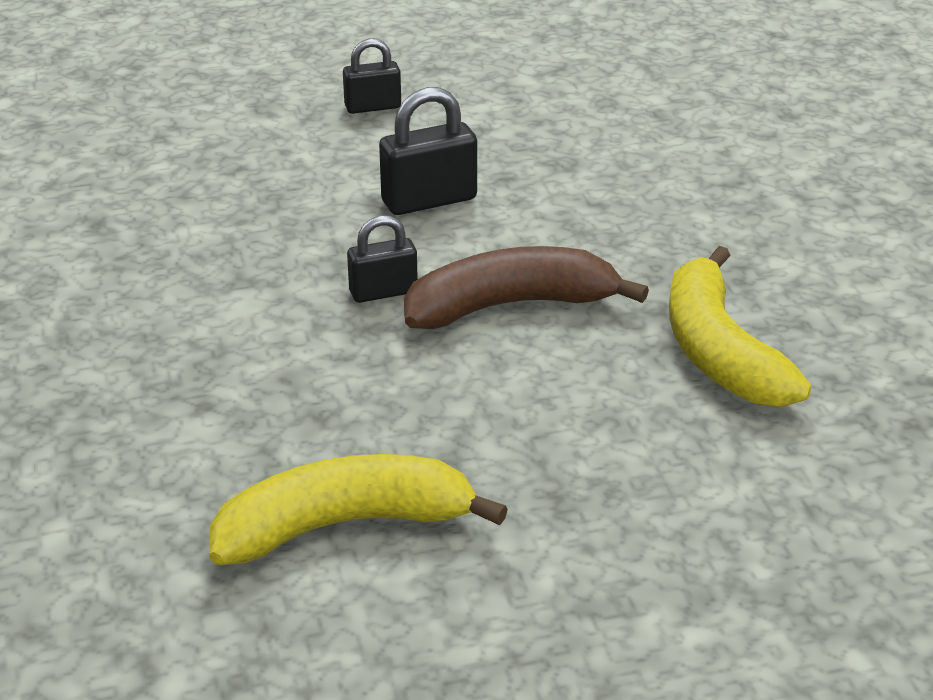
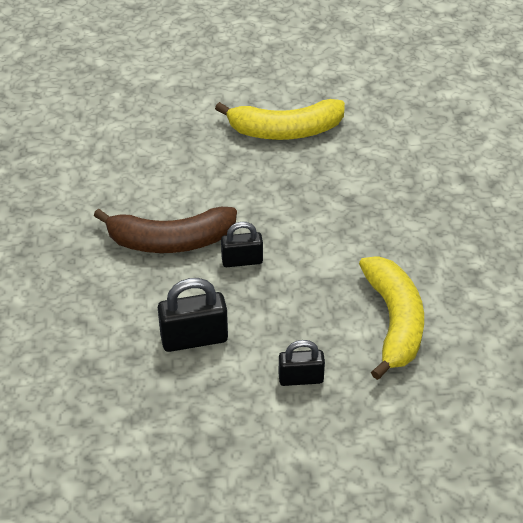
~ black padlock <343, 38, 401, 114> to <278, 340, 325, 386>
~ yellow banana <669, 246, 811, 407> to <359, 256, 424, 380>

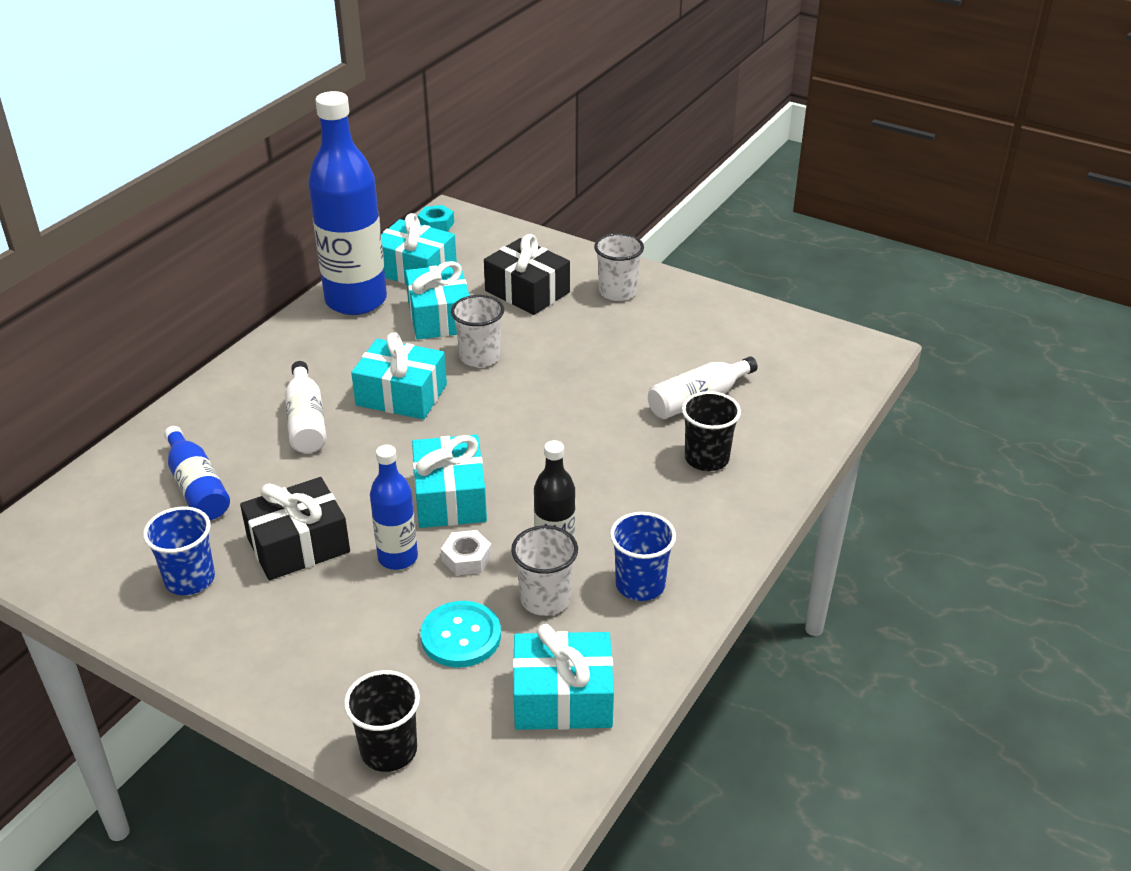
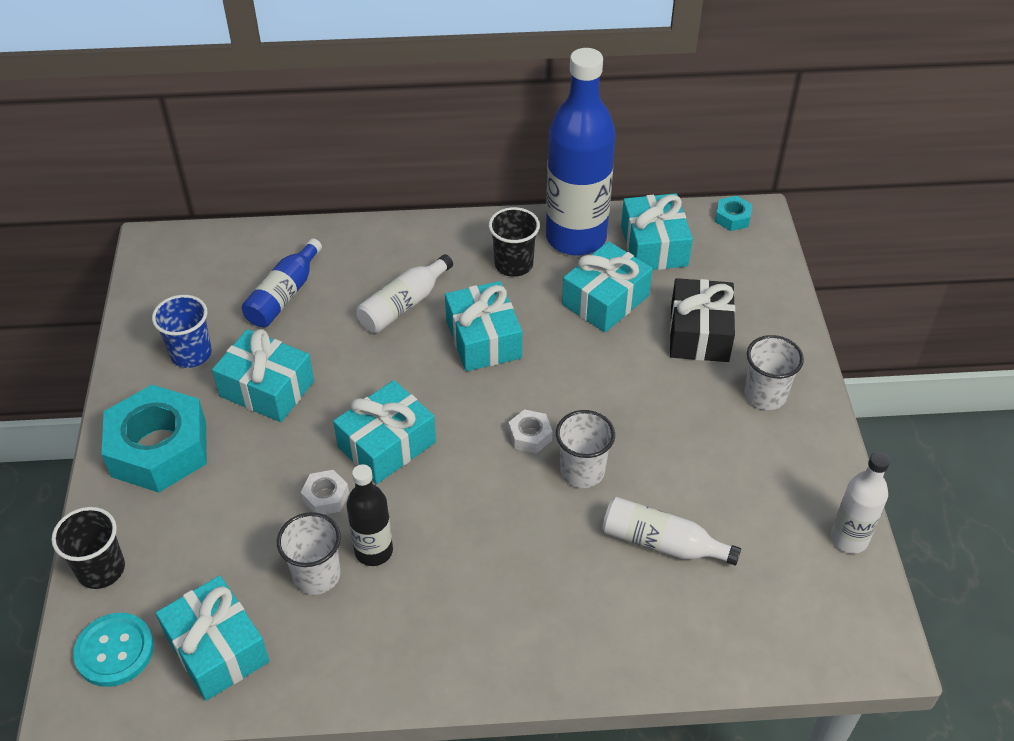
~ turquoise button <420, 601, 501, 668> to <73, 613, 154, 687>
+ turquoise nut <101, 385, 207, 493>
~ black gift <240, 477, 350, 580> to turquoise gift <212, 329, 314, 422>
~ black cup <682, 391, 741, 471> to <489, 207, 540, 277>
+ white nut <509, 409, 552, 453>
~ white cup <451, 295, 504, 367> to <556, 410, 615, 488>
+ white bottle <831, 452, 890, 554>
- blue bottle <370, 445, 418, 570>
- blue cup <610, 512, 676, 601>

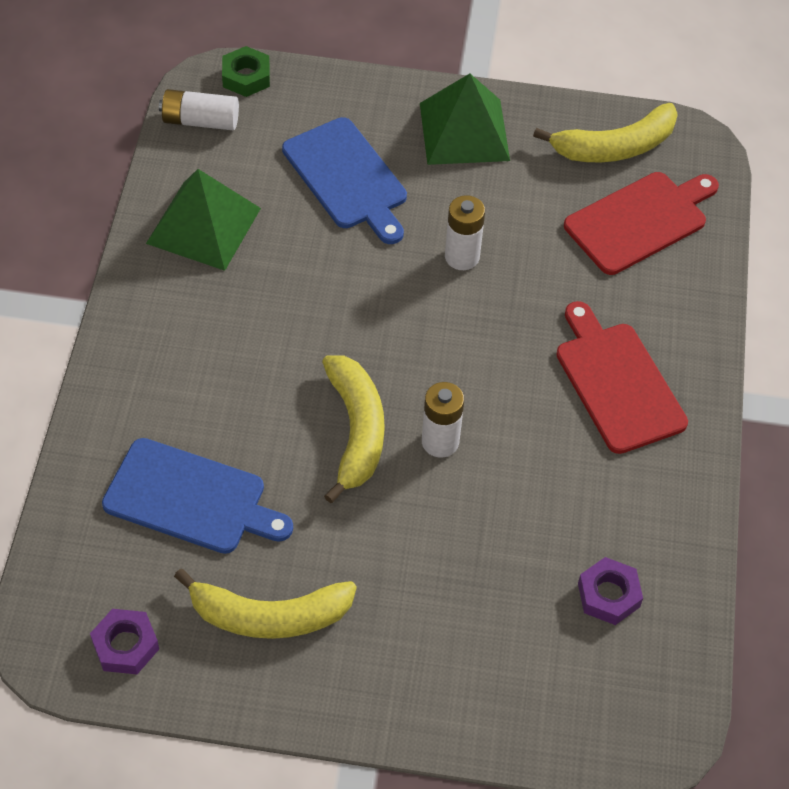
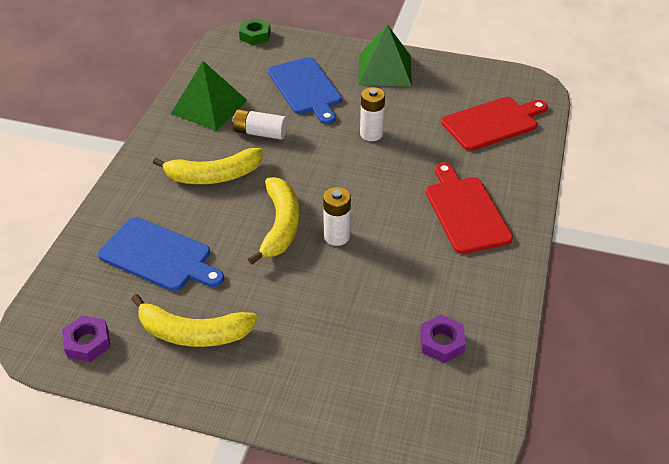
~ yellow banana <533, 103, 678, 162> to <153, 148, 263, 184>
~ white battery <159, 89, 239, 130> to <232, 109, 287, 140>

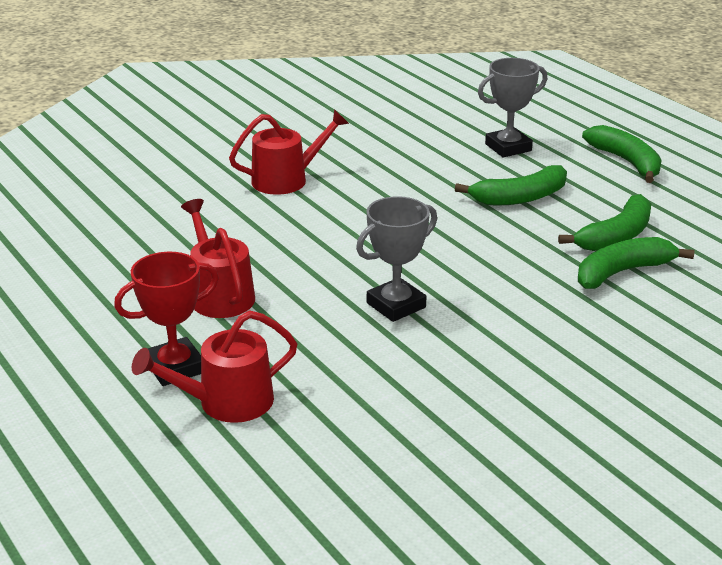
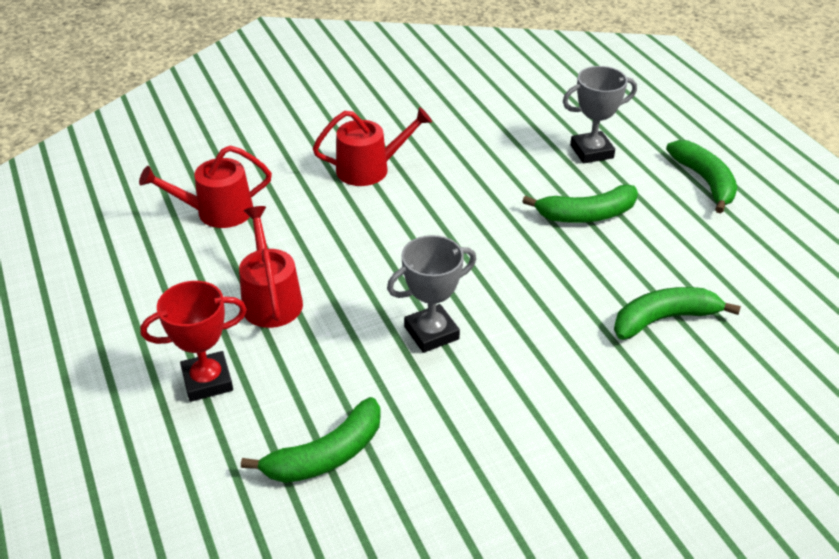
~ red watering can <132, 311, 297, 423> to <139, 146, 272, 228>
~ green banana <558, 194, 651, 251> to <241, 397, 381, 483>

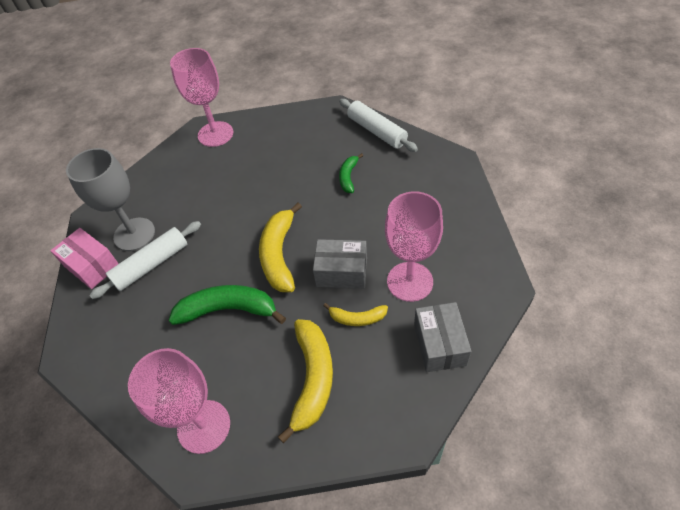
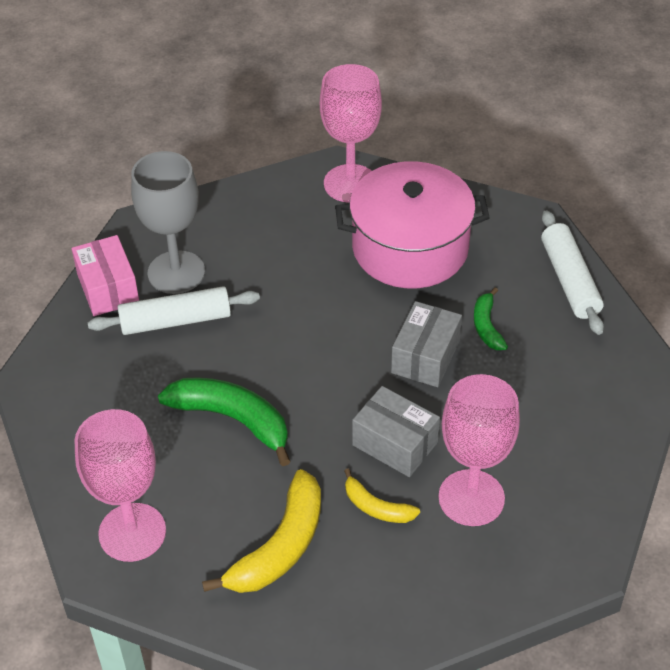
+ pink pot <335, 161, 490, 288>
~ grey box <414, 302, 472, 372> to <391, 301, 462, 387>
~ green banana <339, 153, 363, 193> = <474, 288, 508, 350> 45 degrees counterclockwise
- yellow banana <259, 203, 302, 292>

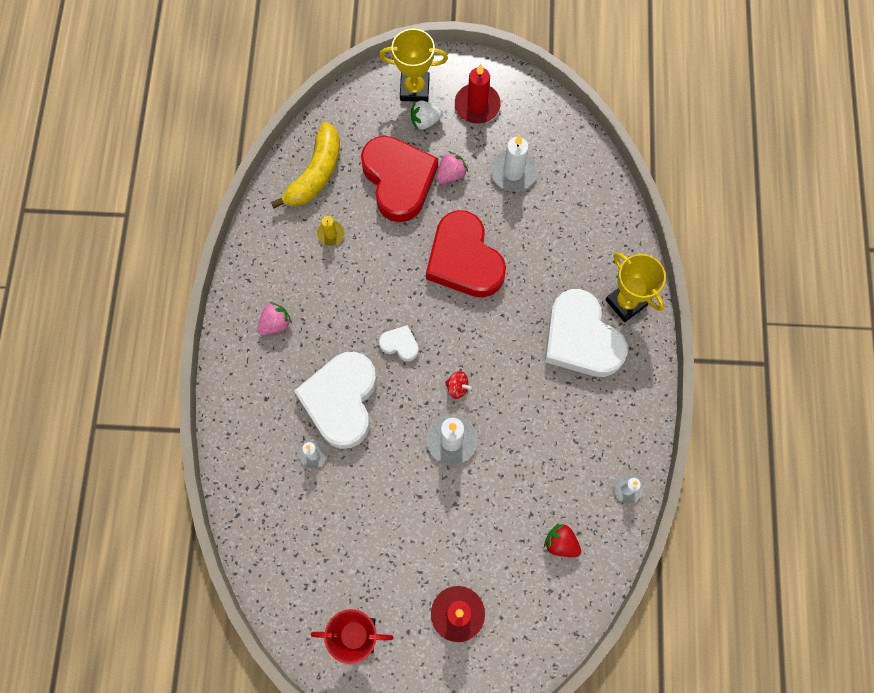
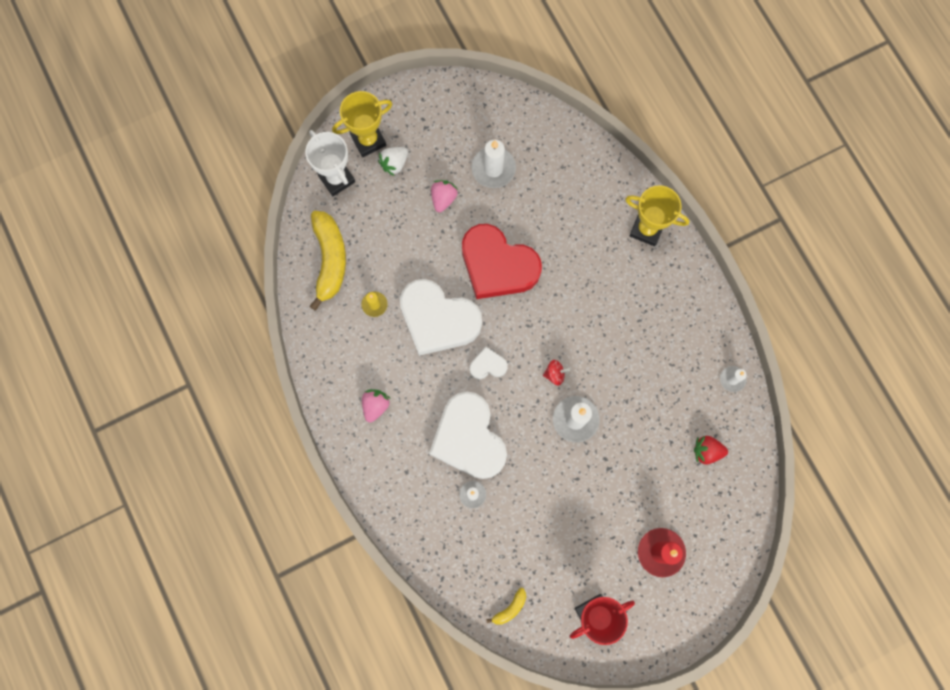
+ white trophy <305, 130, 355, 196>
~ white heart <545, 289, 628, 377> to <400, 279, 482, 356>
+ yellow banana <486, 588, 526, 625>
- red heart <361, 136, 438, 222>
- red candle <455, 64, 501, 123>

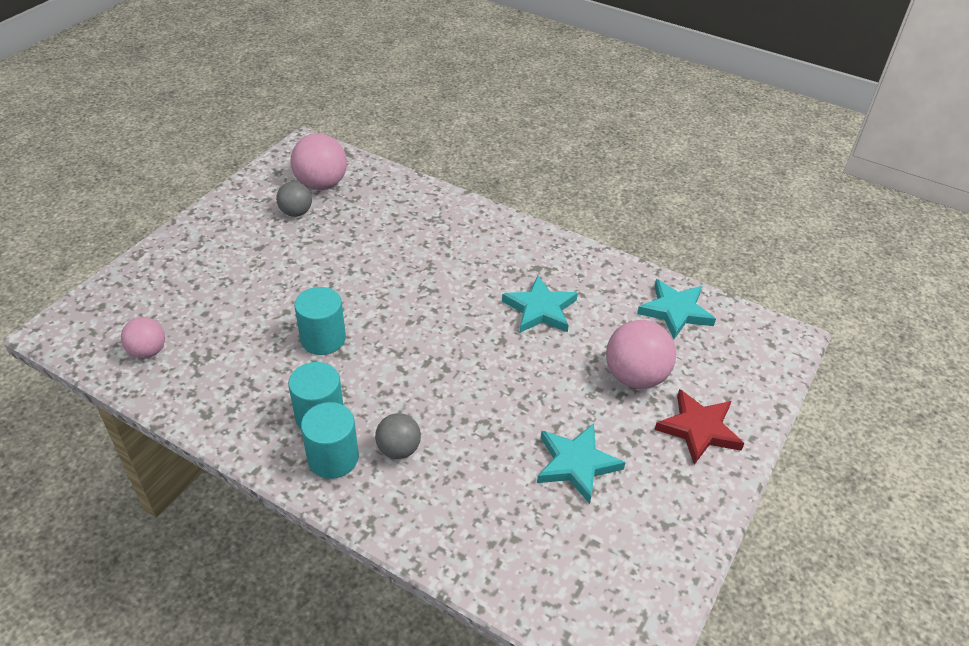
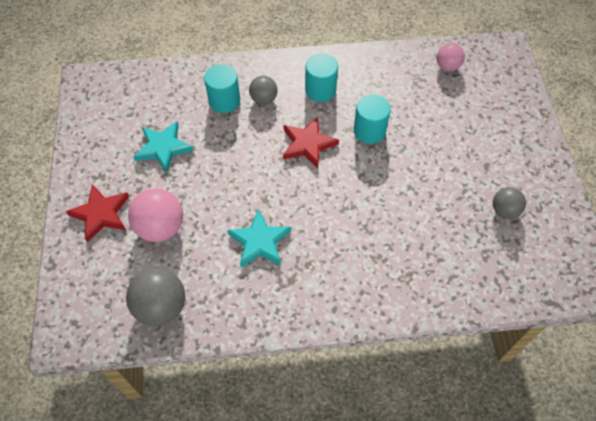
~ turquoise star <637, 279, 716, 339> to grey ball <126, 268, 185, 326>
~ turquoise cylinder <301, 402, 359, 479> to <204, 64, 240, 113>
+ red star <283, 117, 339, 169>
- pink ball <291, 134, 347, 190>

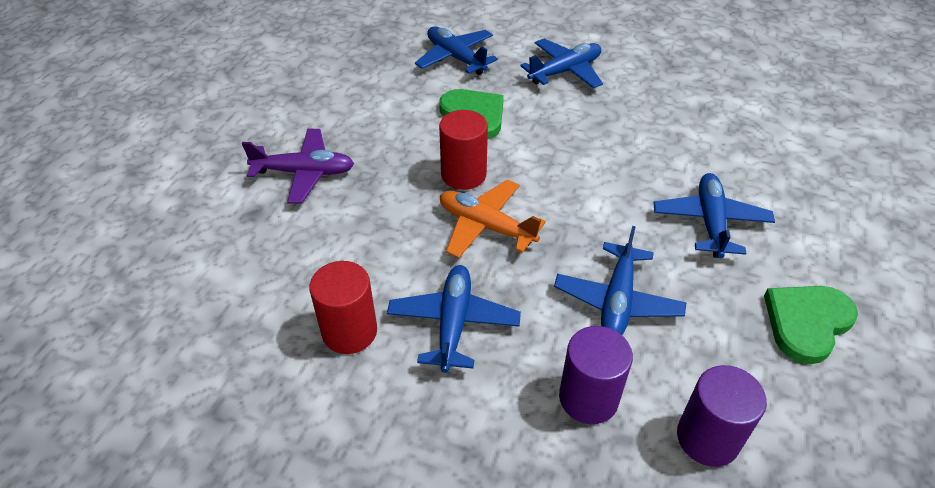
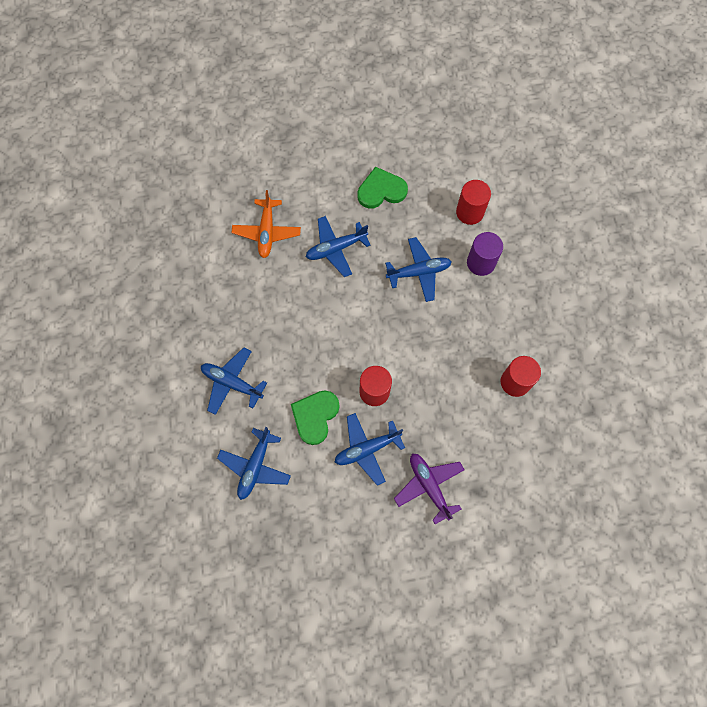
~ orange plane <440, 180, 546, 258> to <231, 190, 301, 258>
~ blue plane <387, 265, 521, 373> to <335, 413, 405, 486>
~ green heart <764, 286, 858, 364> = <357, 167, 408, 209> 150 degrees clockwise
~ purple cylinder <677, 365, 767, 467> to red cylinder <456, 180, 491, 225>

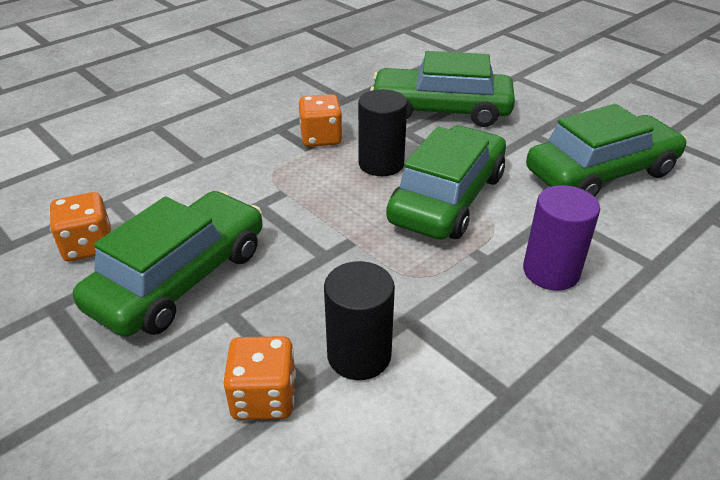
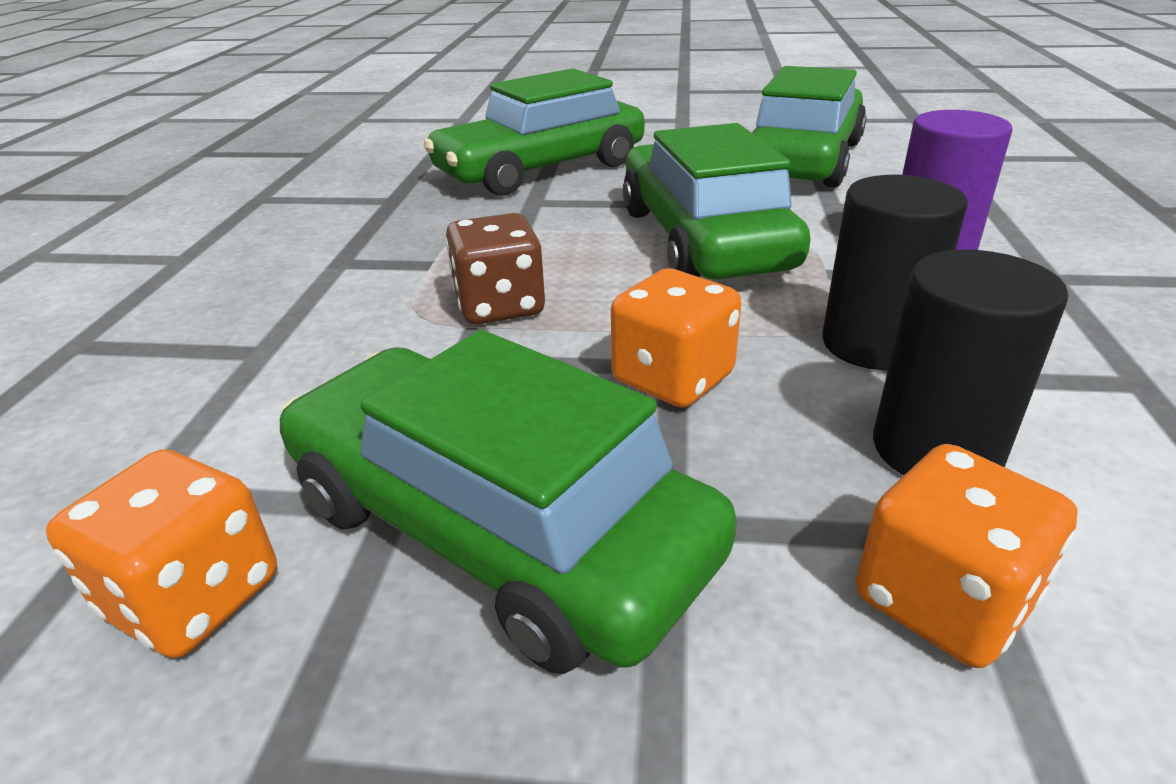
~ green car <73, 191, 262, 337> = <279, 330, 737, 674> 45 degrees counterclockwise
+ brown dice <446, 213, 545, 324>
~ orange dice <299, 94, 343, 147> to <611, 268, 741, 408>
~ black cylinder <358, 89, 407, 176> to <822, 175, 968, 370>

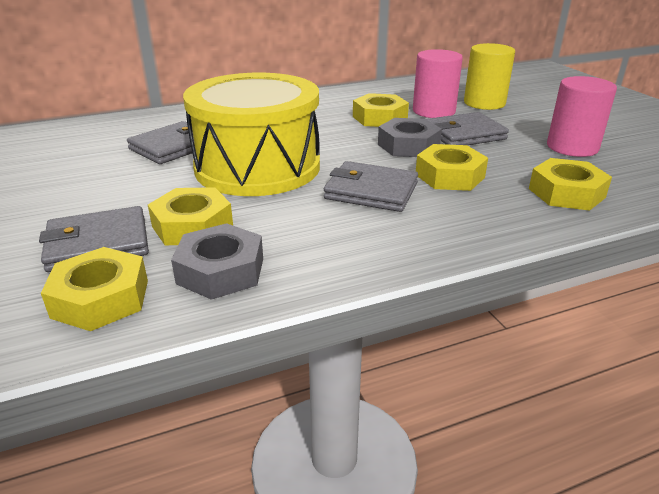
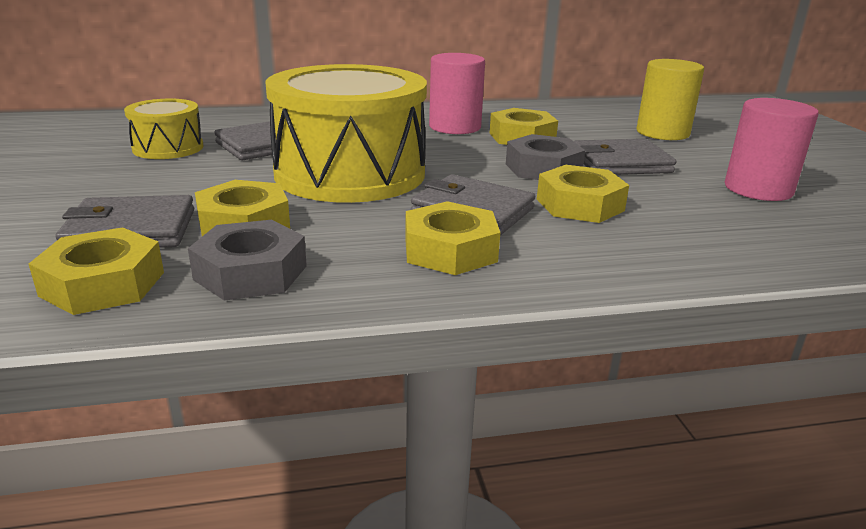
+ yellow drum <124, 99, 203, 159>
~ yellow nut <529, 158, 612, 211> to <405, 201, 500, 275>
~ pink cylinder <413, 49, 463, 118> to <429, 53, 485, 134>

